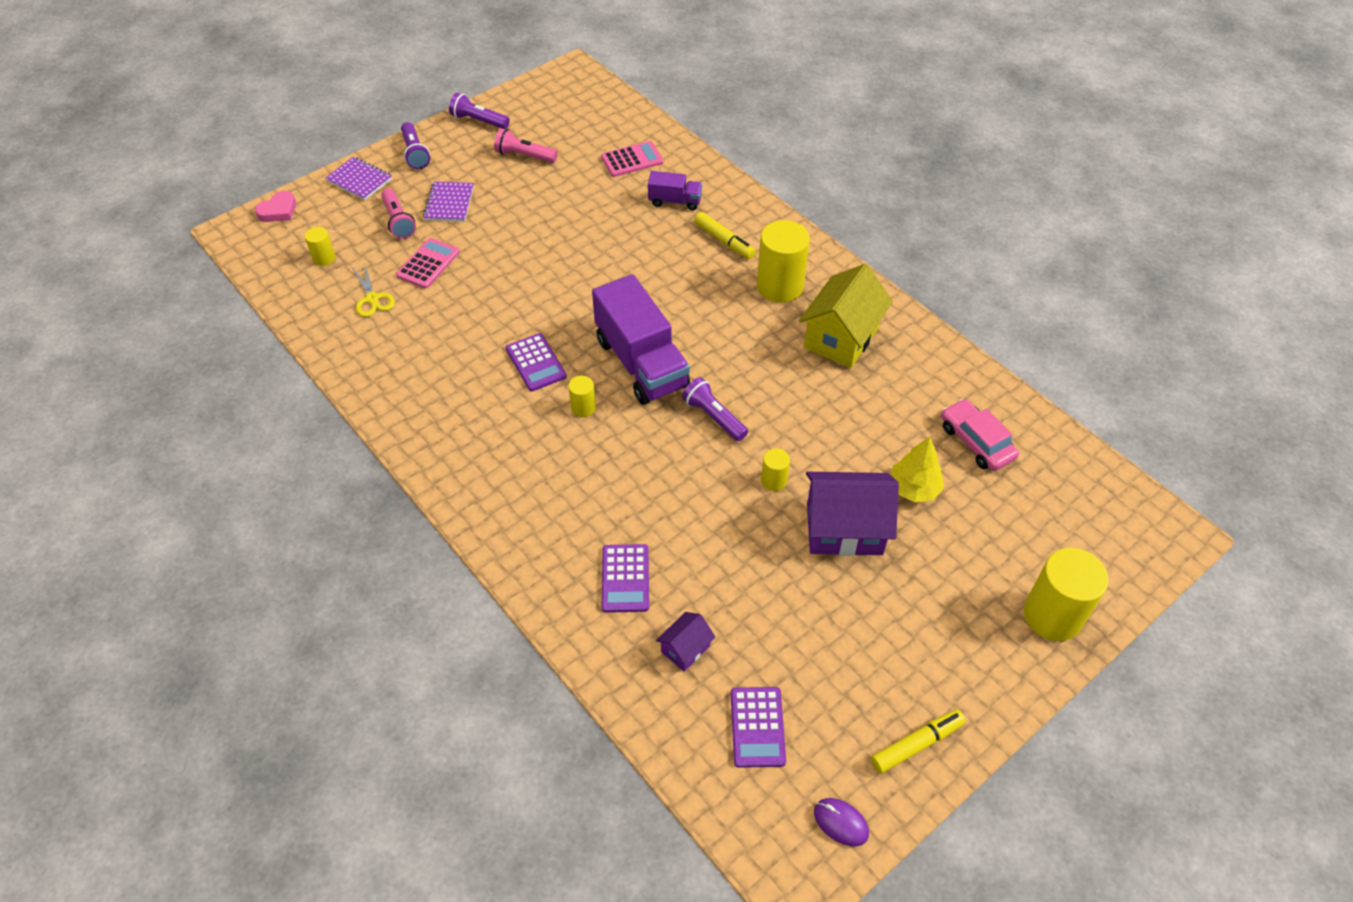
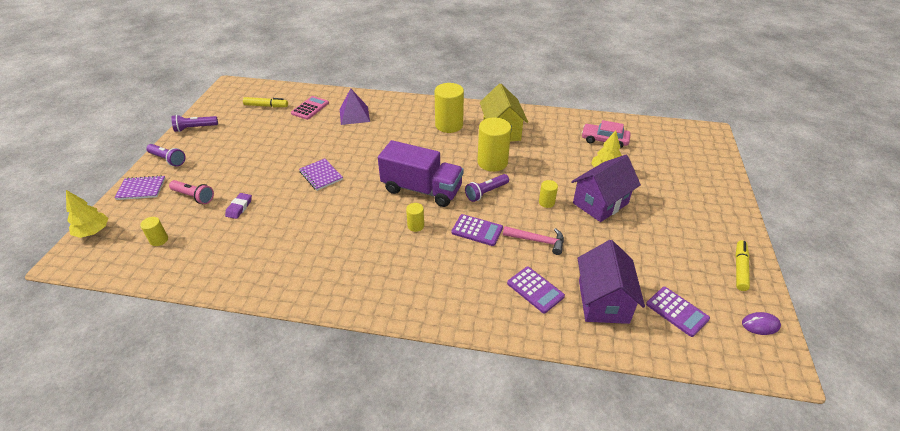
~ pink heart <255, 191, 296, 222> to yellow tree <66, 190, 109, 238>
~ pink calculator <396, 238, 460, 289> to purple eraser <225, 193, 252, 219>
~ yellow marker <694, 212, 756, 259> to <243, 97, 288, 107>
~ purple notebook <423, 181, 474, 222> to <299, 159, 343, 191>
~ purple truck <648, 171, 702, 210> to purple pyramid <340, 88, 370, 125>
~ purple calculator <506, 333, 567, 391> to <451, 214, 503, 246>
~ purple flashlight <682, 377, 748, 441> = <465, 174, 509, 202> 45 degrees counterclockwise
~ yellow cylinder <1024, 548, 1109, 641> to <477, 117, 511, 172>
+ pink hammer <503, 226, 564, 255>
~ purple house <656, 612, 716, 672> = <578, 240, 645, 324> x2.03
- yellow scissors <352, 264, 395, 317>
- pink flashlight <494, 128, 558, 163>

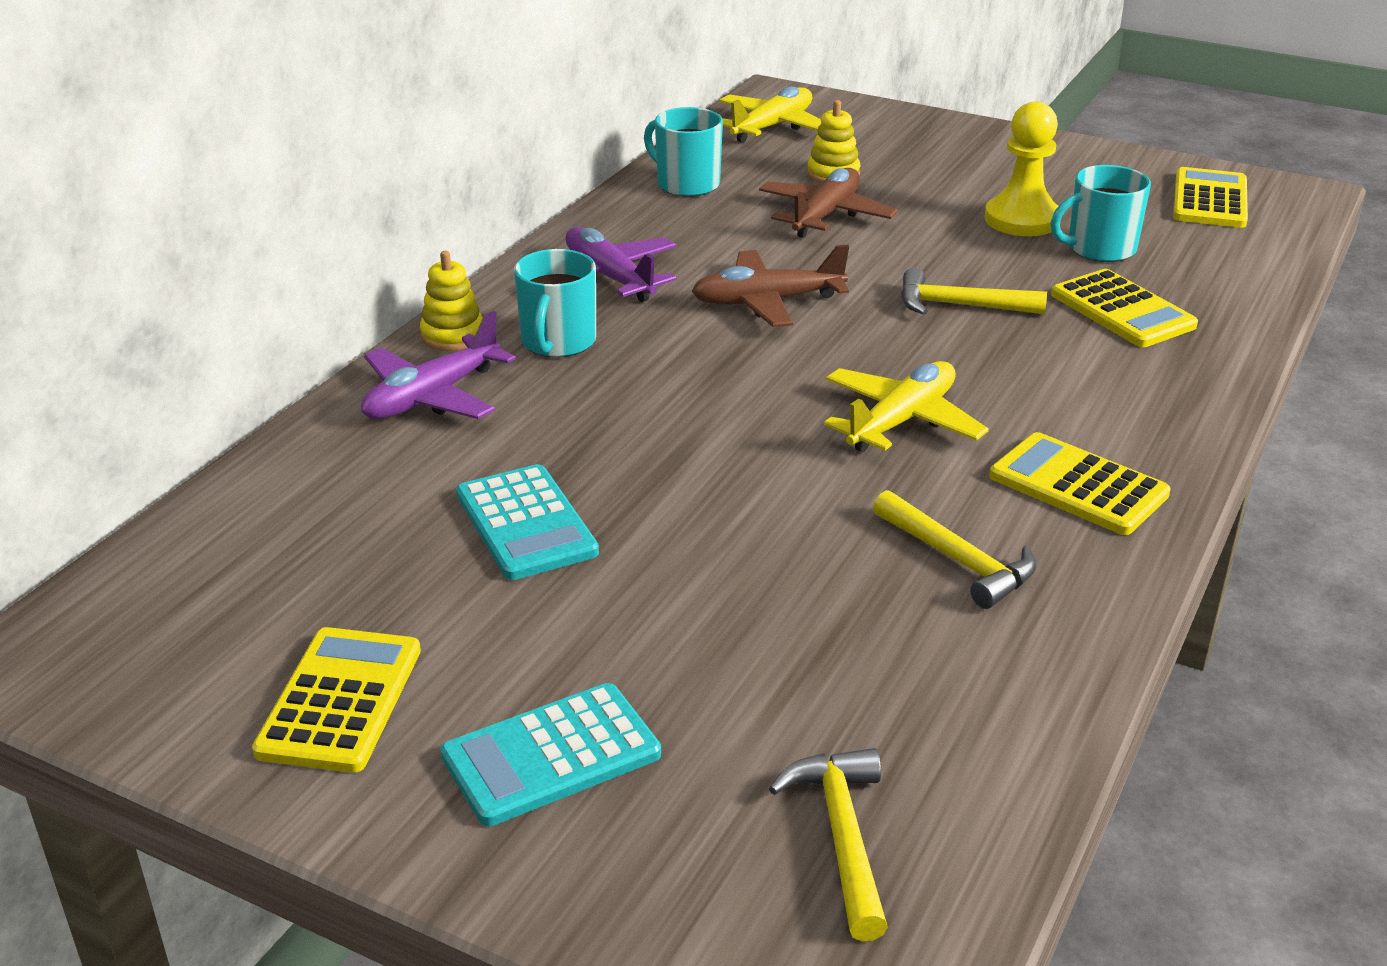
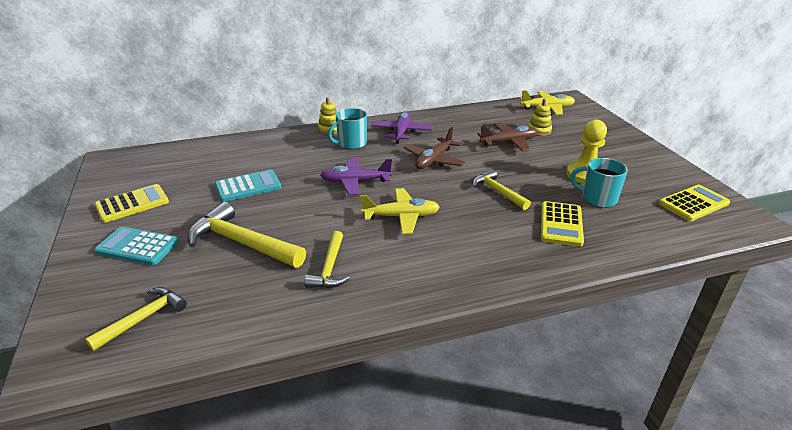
+ yellow hammer <187, 202, 306, 268>
~ turquoise calculator <456, 464, 599, 580> = <215, 169, 281, 202> 135 degrees counterclockwise
~ purple plane <361, 311, 516, 419> to <320, 158, 392, 195>
~ brown plane <692, 245, 849, 327> = <404, 127, 466, 169> 90 degrees counterclockwise
- turquoise mug <644, 107, 723, 197>
- yellow calculator <989, 432, 1171, 535>

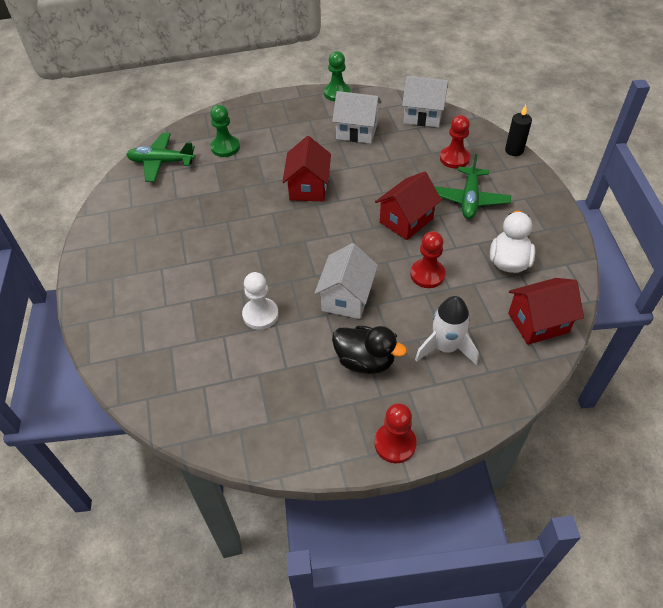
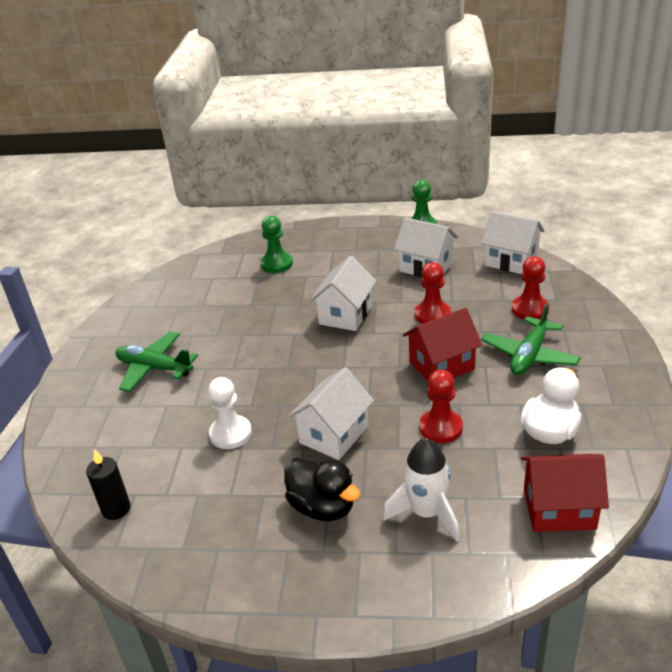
~ black candle <505, 105, 532, 156> to <86, 449, 131, 520>
~ green plane <126, 133, 195, 182> to <115, 332, 198, 392>
~ red house <282, 136, 331, 201> to white house <310, 256, 377, 331>
~ red pawn <374, 403, 417, 464> to <415, 262, 451, 324>

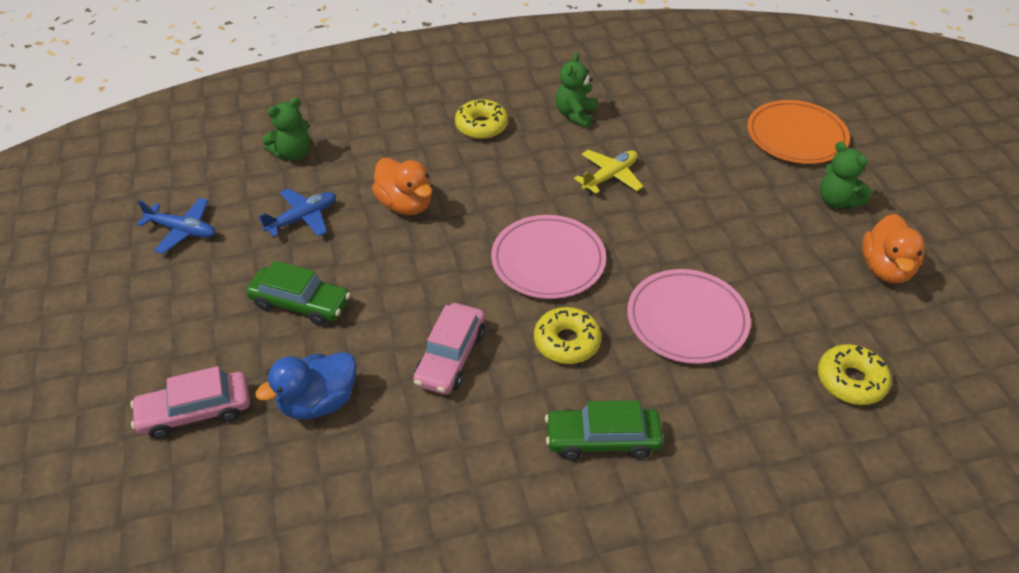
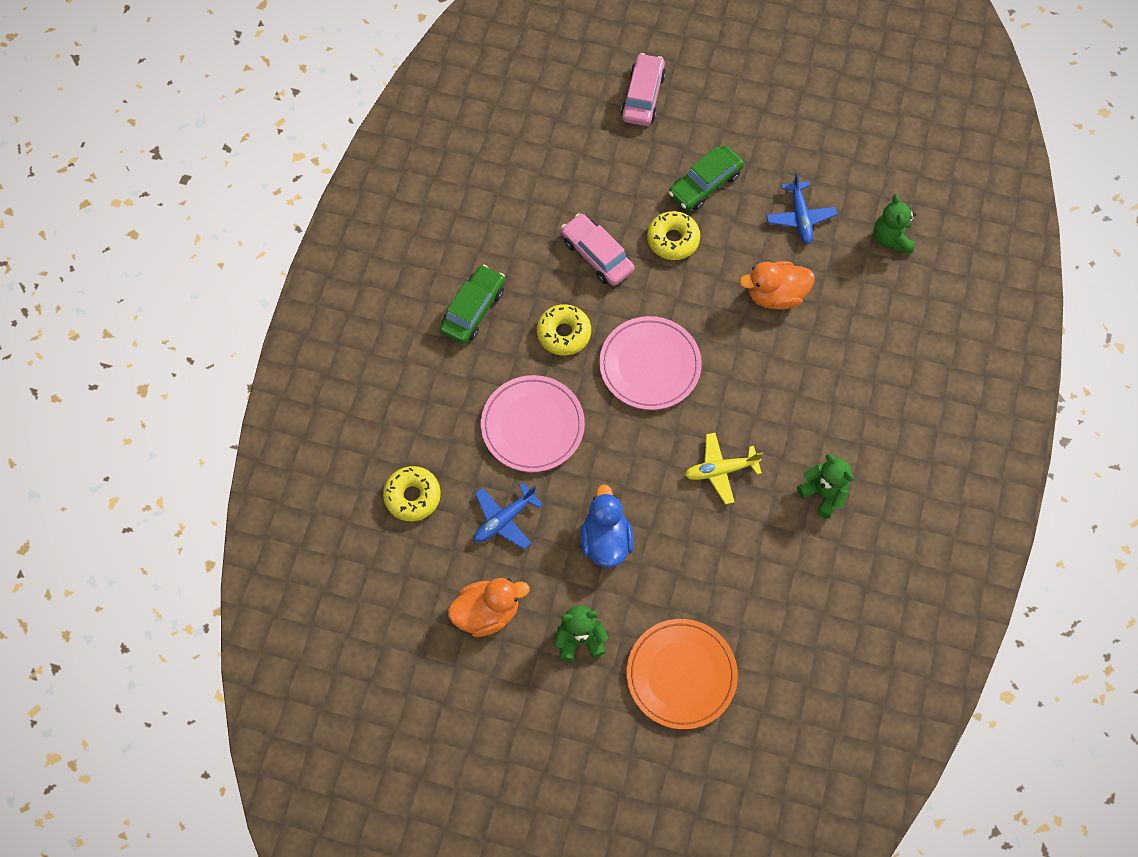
~ orange duck <862, 214, 925, 283> = <448, 578, 530, 637> 120 degrees clockwise
~ blue plane <137, 198, 215, 254> to <474, 483, 543, 549>
~ blue duck <255, 352, 357, 419> to <580, 484, 634, 568>
~ yellow donut <455, 99, 508, 139> to <647, 211, 700, 260>
~ yellow plane <574, 150, 643, 194> = <685, 433, 763, 504> 90 degrees clockwise

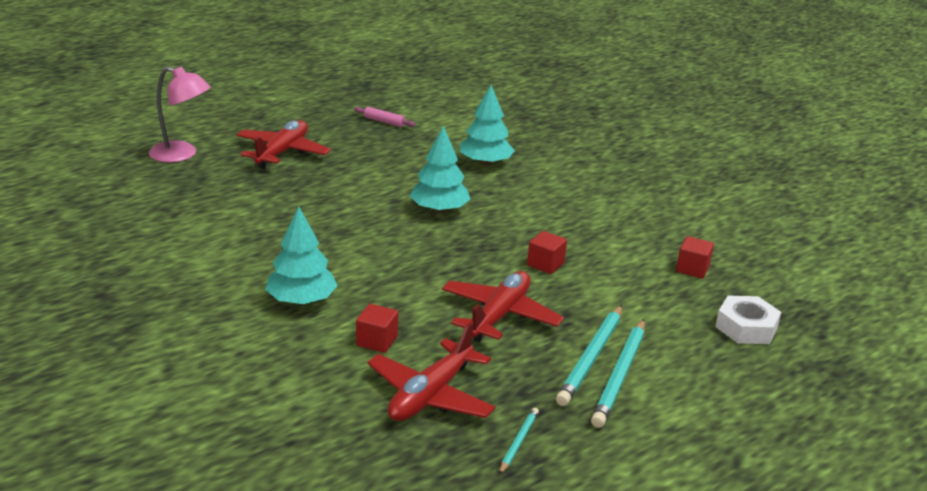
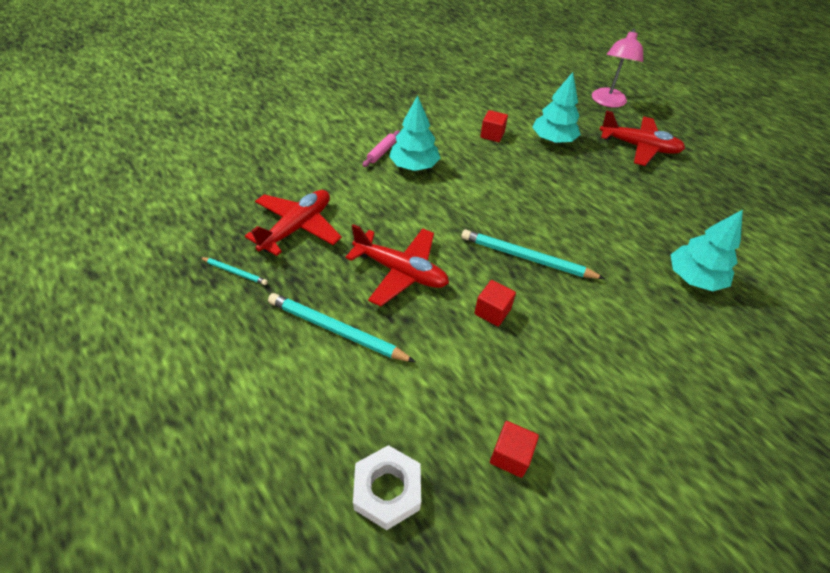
~ red plane <367, 322, 496, 421> = <245, 190, 342, 256> 90 degrees clockwise
~ pink rolling pin <354, 107, 416, 127> to <363, 131, 400, 167>
~ turquoise pencil <591, 319, 645, 428> to <461, 229, 605, 279>
~ red cube <356, 304, 398, 353> to <480, 110, 508, 142>
~ turquoise tree <410, 126, 471, 213> to <532, 72, 581, 143>

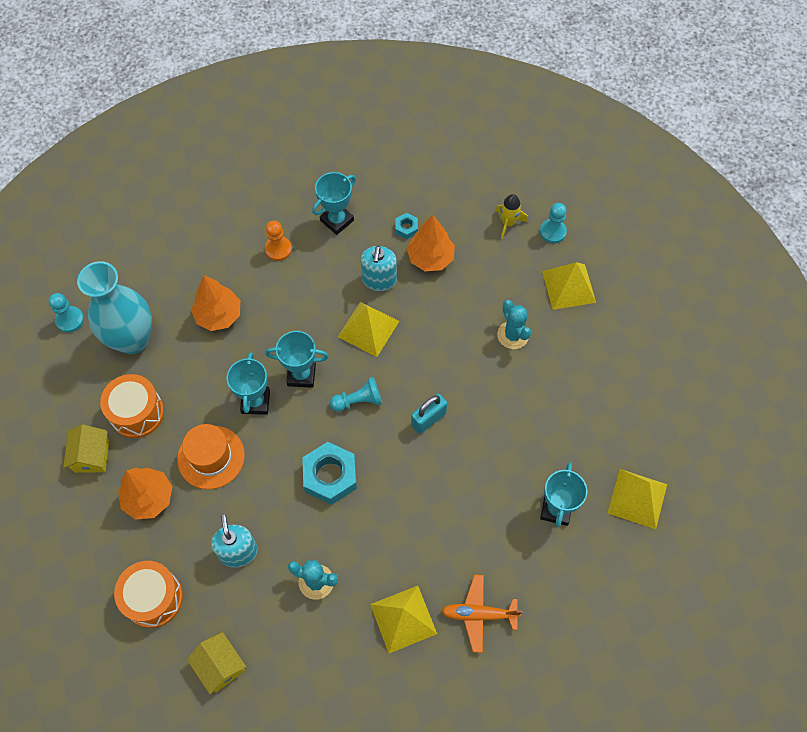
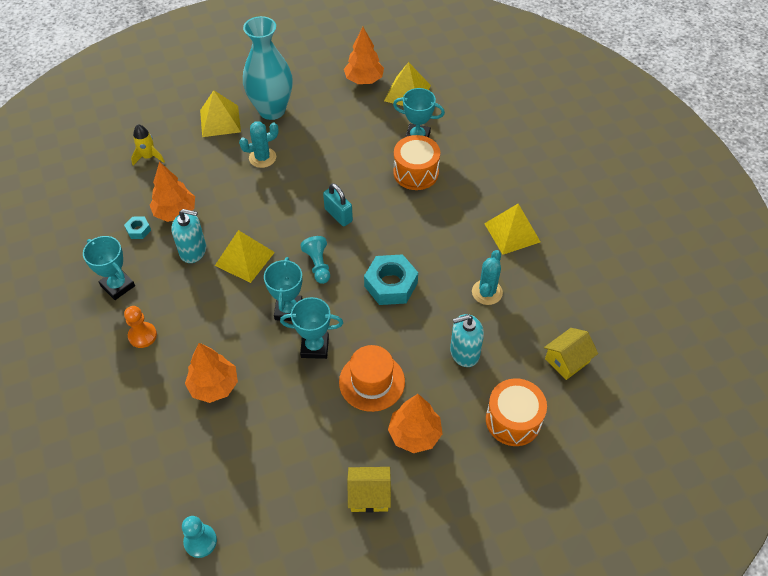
~ turquoise vase <77, 261, 152, 354> to <243, 16, 293, 120>
+ orange tree <344, 27, 384, 84>
~ orange drum <100, 374, 164, 438> to <393, 135, 440, 190>
- orange plane <442, 575, 522, 653>
- turquoise pawn <540, 203, 567, 243>

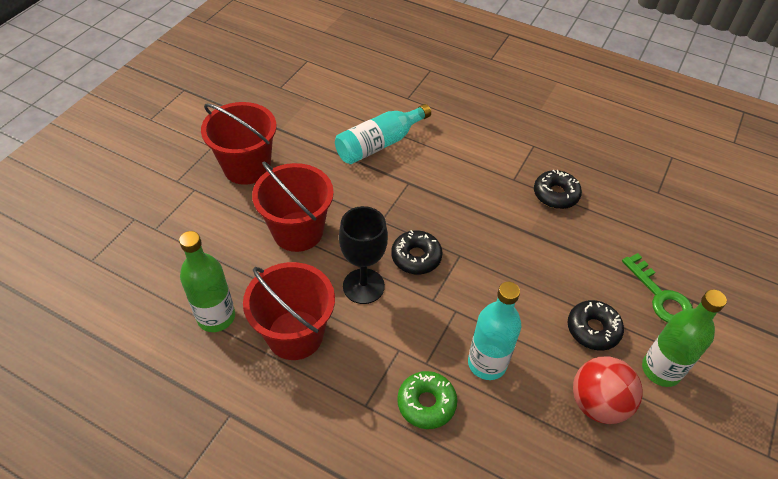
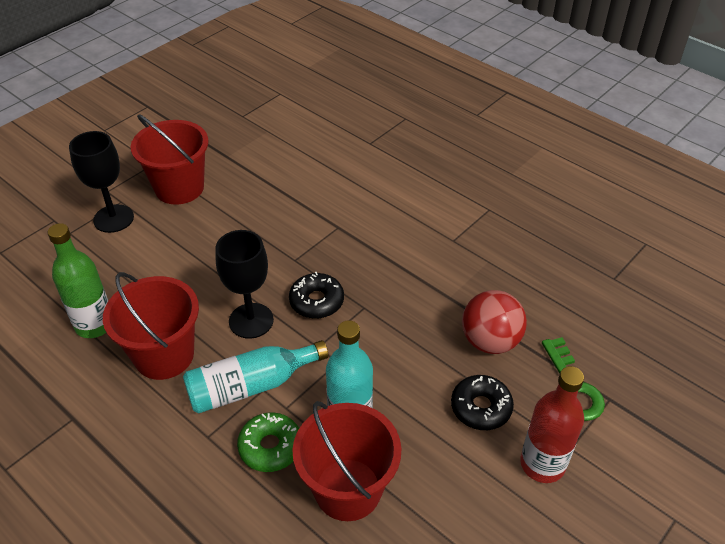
+ black goblet <69, 131, 134, 233>
~ turquoise bottle <335, 104, 431, 164> to <183, 340, 329, 414>
~ red bucket <252, 161, 334, 252> to <292, 401, 401, 521>
~ red ball <573, 356, 643, 424> to <462, 290, 527, 354>
~ green bottle <642, 289, 727, 387> to red bottle <520, 366, 584, 483>
- black donut <534, 170, 582, 209>

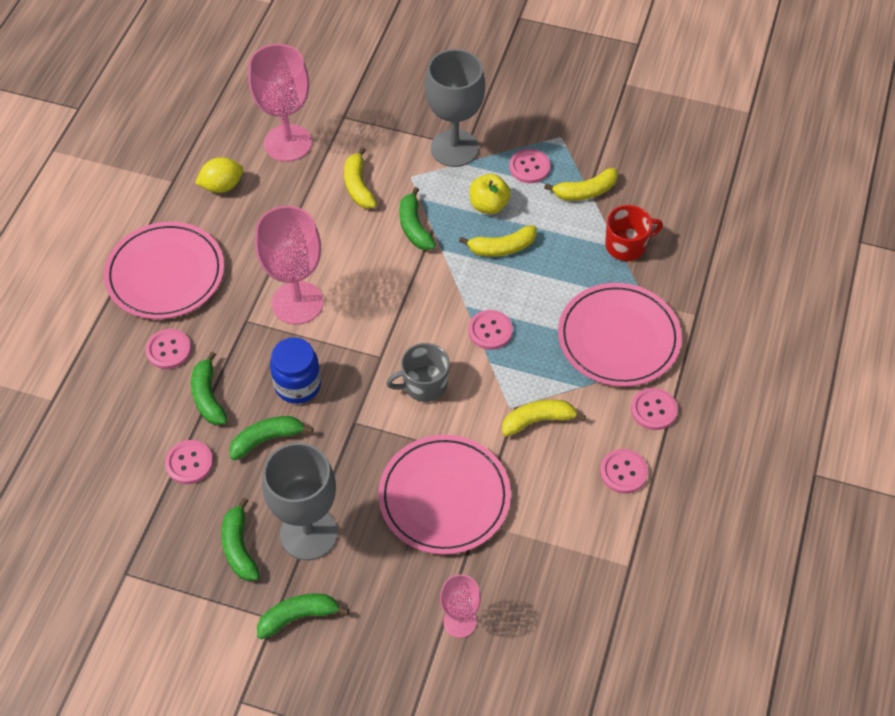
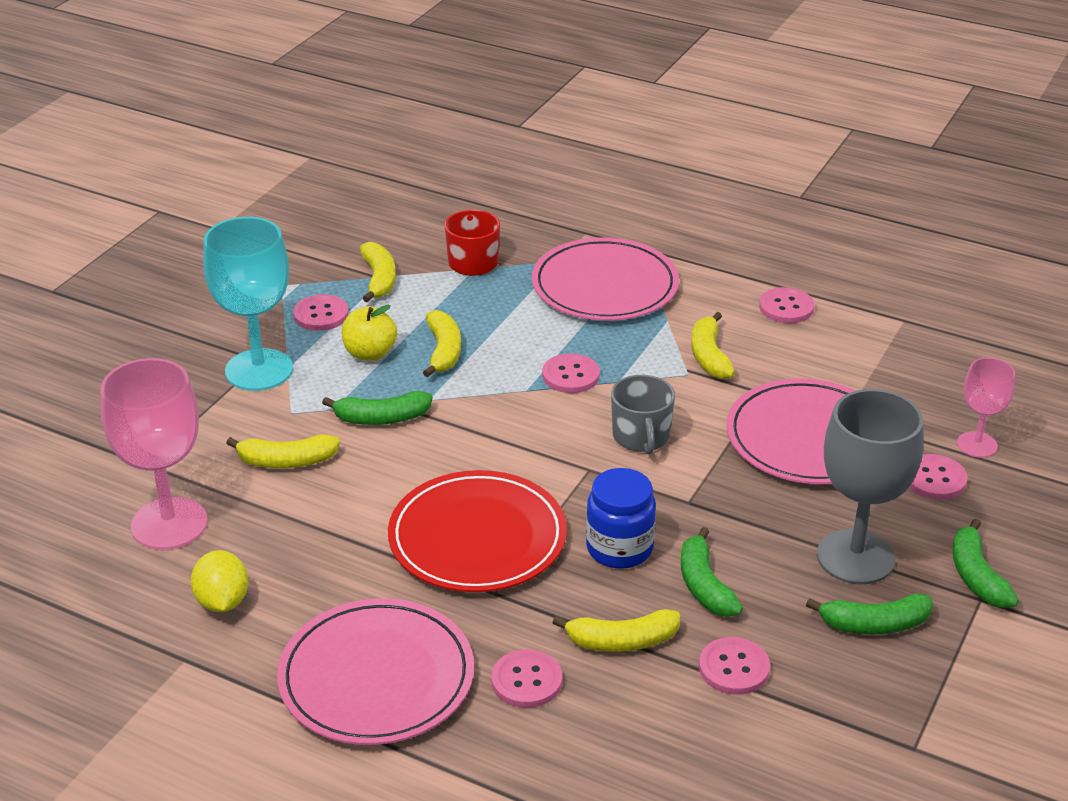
~ grey goblet <425, 49, 485, 167> to turquoise goblet <203, 217, 293, 391>
~ pink goblet <255, 206, 324, 325> to red plate <388, 470, 567, 592>
~ green banana <191, 352, 227, 425> to yellow banana <553, 609, 680, 652>
~ pink button <631, 388, 677, 430> to <909, 454, 968, 500>

